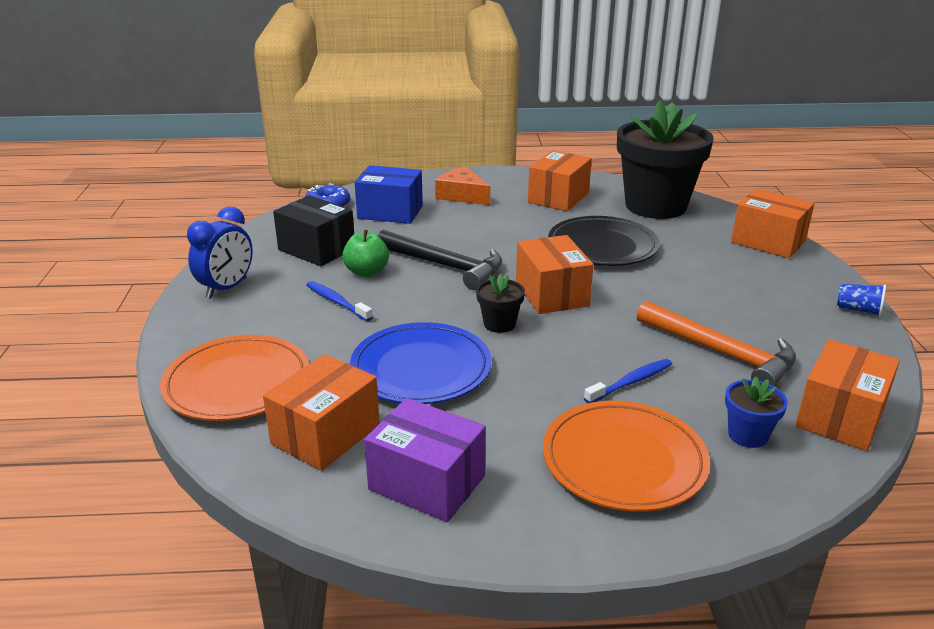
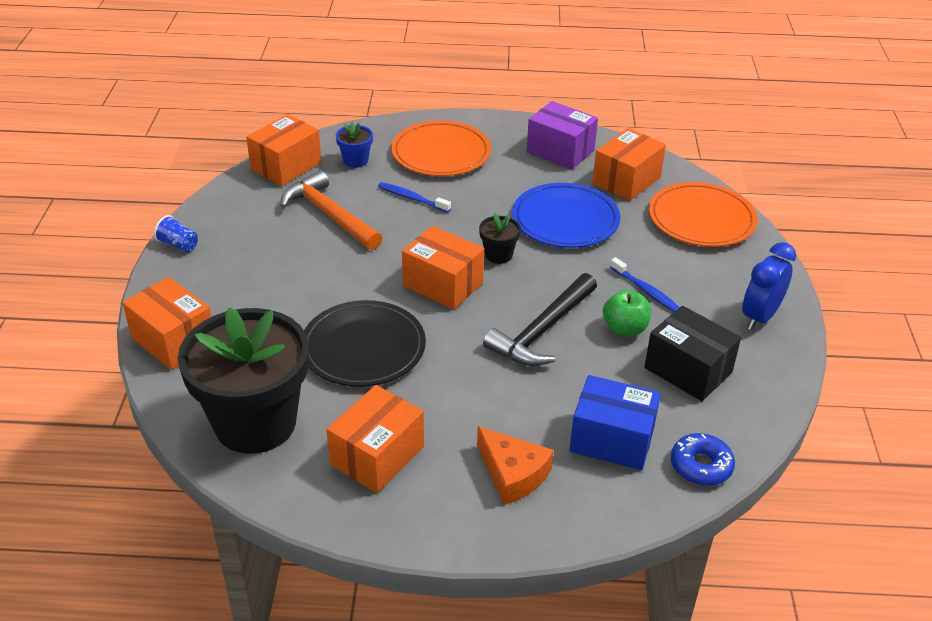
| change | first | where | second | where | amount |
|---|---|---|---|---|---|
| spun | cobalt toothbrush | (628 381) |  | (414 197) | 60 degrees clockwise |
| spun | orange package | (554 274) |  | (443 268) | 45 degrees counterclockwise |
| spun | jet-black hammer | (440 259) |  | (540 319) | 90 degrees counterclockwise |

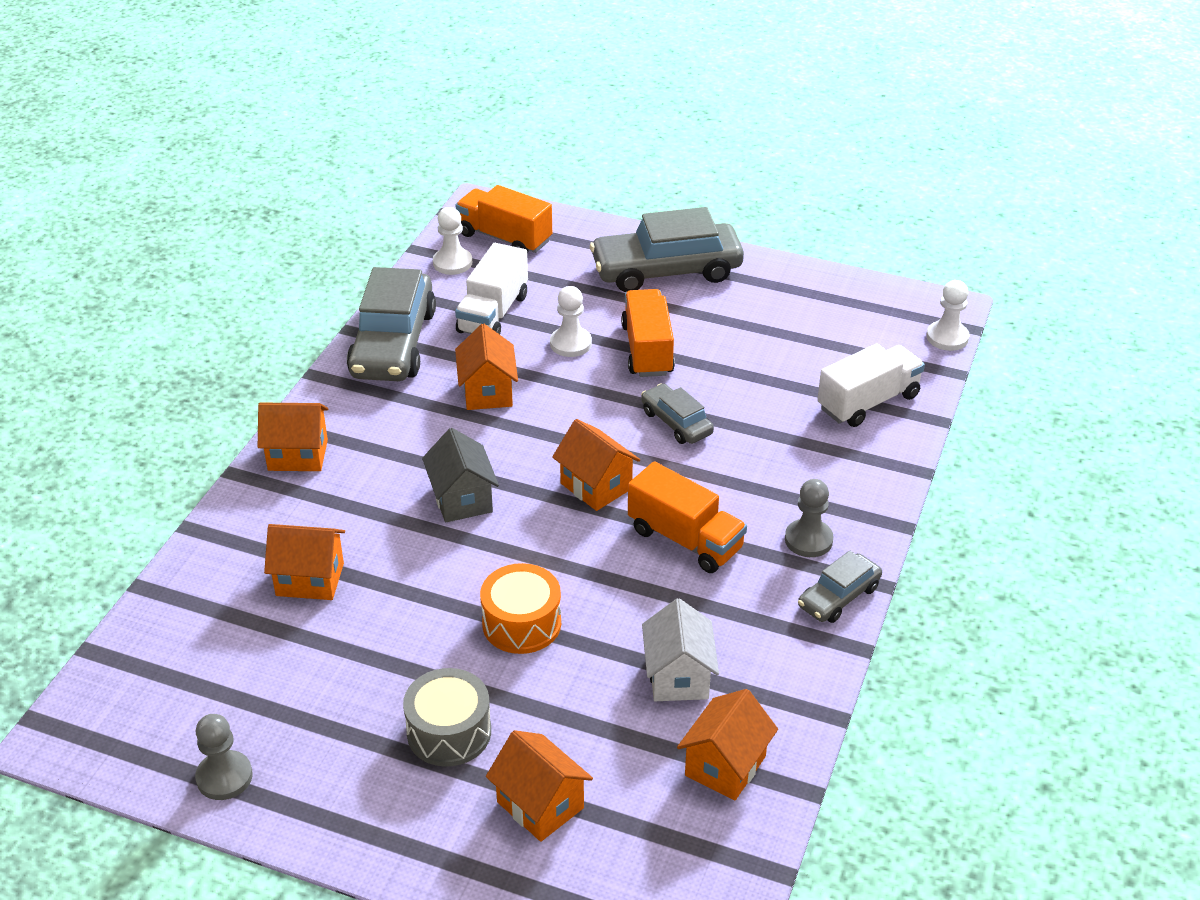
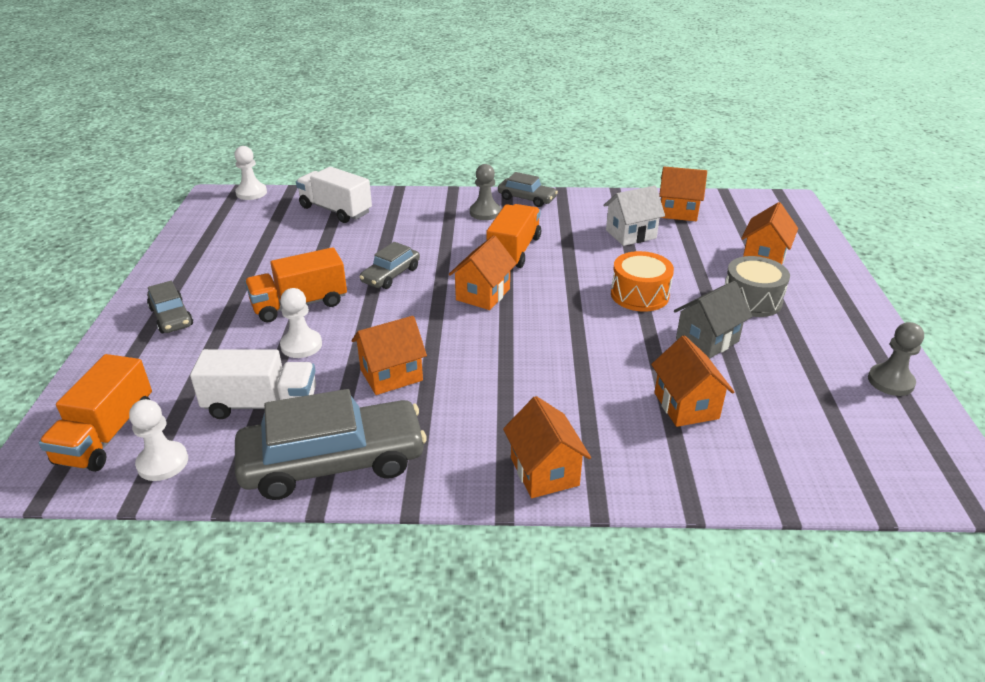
| change | first | where | second | where | amount |
|---|---|---|---|---|---|
| size | grey toy car | (667 249) |  | (170 307) | x0.51 |
| relocated | grey cottage | (460 475) |  | (713 320) |  |

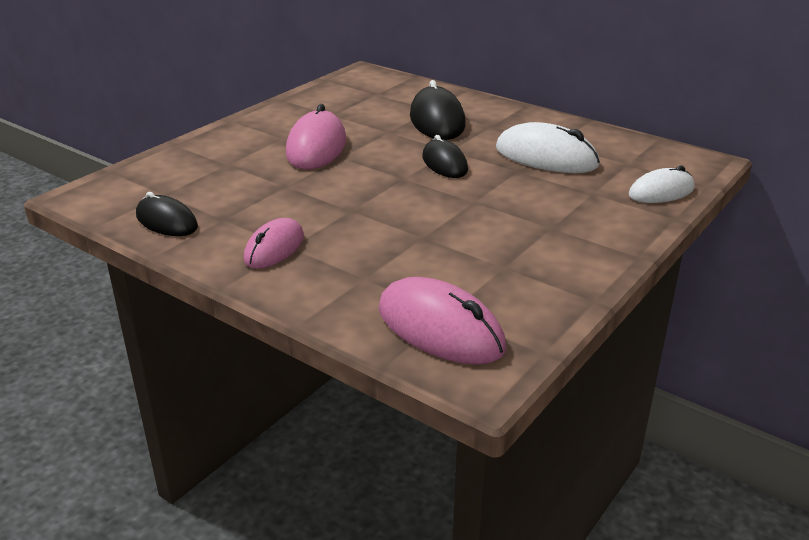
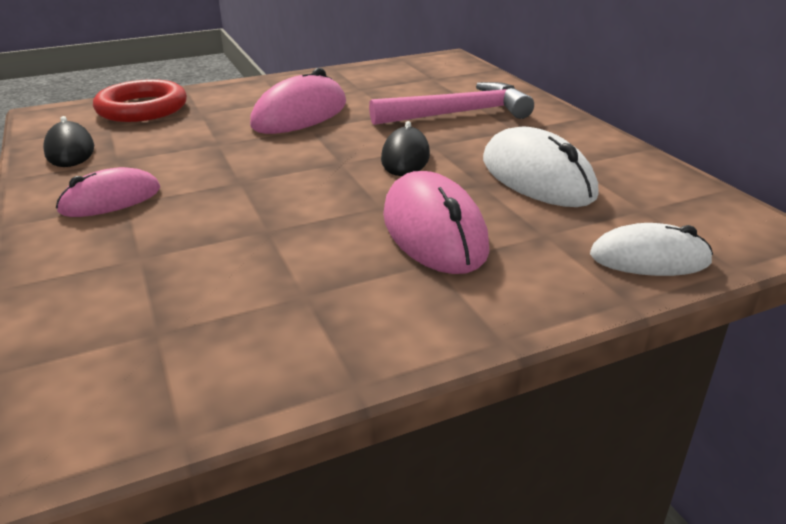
| change | first | where | second | where | amount |
|---|---|---|---|---|---|
| appeared |  |  | scarlet hoop | (140 100) |  |
| exchanged | jet-black mouse | (438 110) | rose-pink hammer | (451 103) |  |
| relocated | rose-pink mouse | (442 321) |  | (436 222) |  |

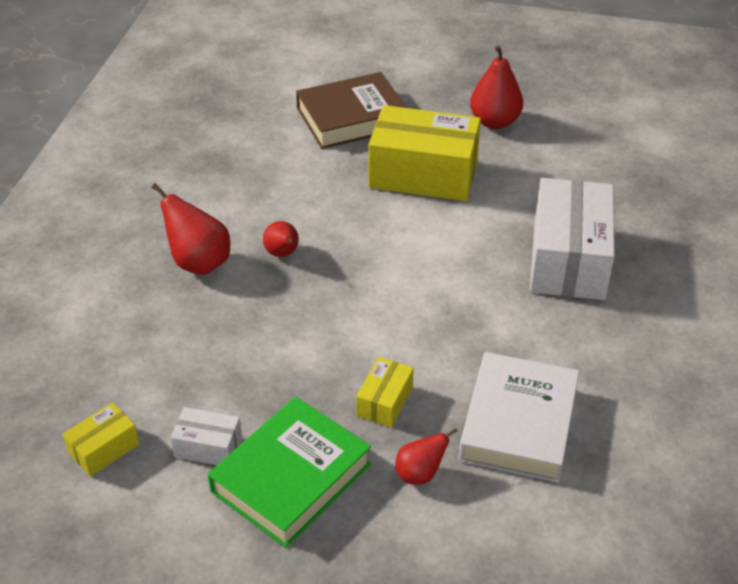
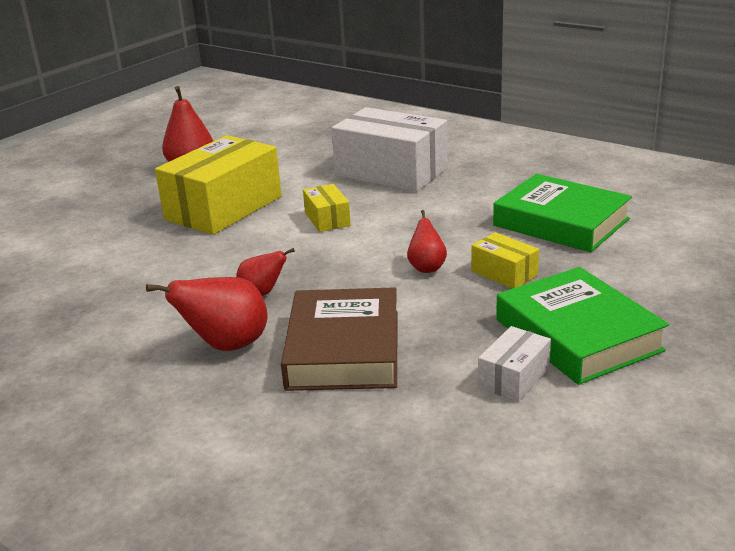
| change | first | where | second | where | amount |
|---|---|---|---|---|---|
| relocated | russet book | (351 110) |  | (339 339) |  |
| relocated | golden package | (101 439) |  | (327 208) |  |
| relocated | scarlet toy pear | (426 456) |  | (427 241) |  |
| colour | white book | (519 417) | green book | (562 213) |  |

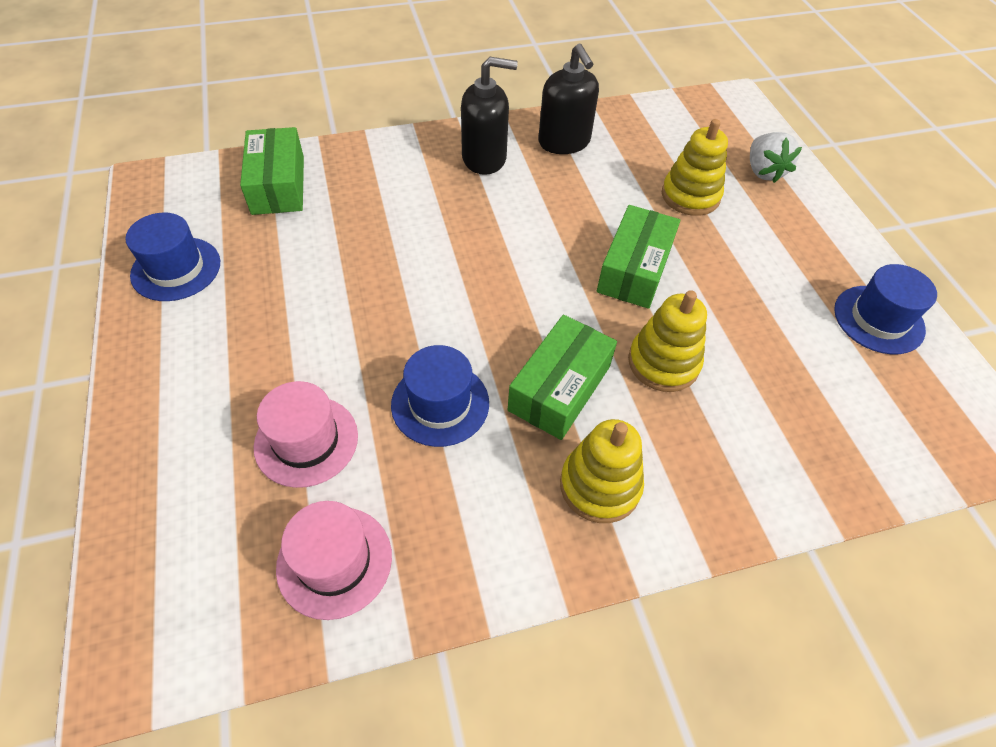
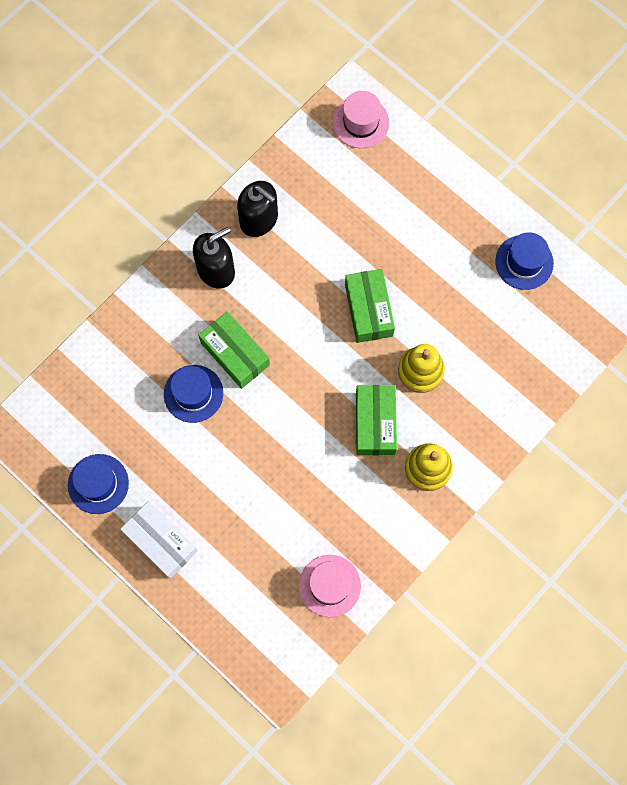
| change | first | where | second | where | amount |
|---|---|---|---|---|---|
| appeared |  |  | white package | (159 540) |  |
| relocated | cobalt hat | (440 396) |  | (193 394) |  |
| relocated | green package | (272 171) |  | (234 350) |  |
| relocated | rose-pink hat | (306 434) |  | (361 119) |  |
| missing | golden stacking toy | (695 167) |  |  |  |
| missing | white berry | (776 157) |  |  |  |

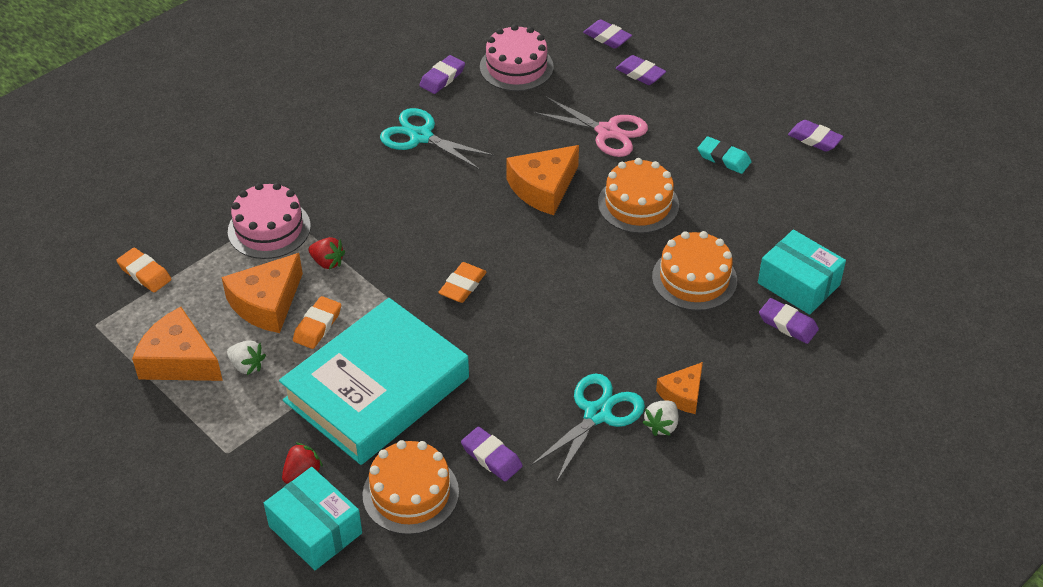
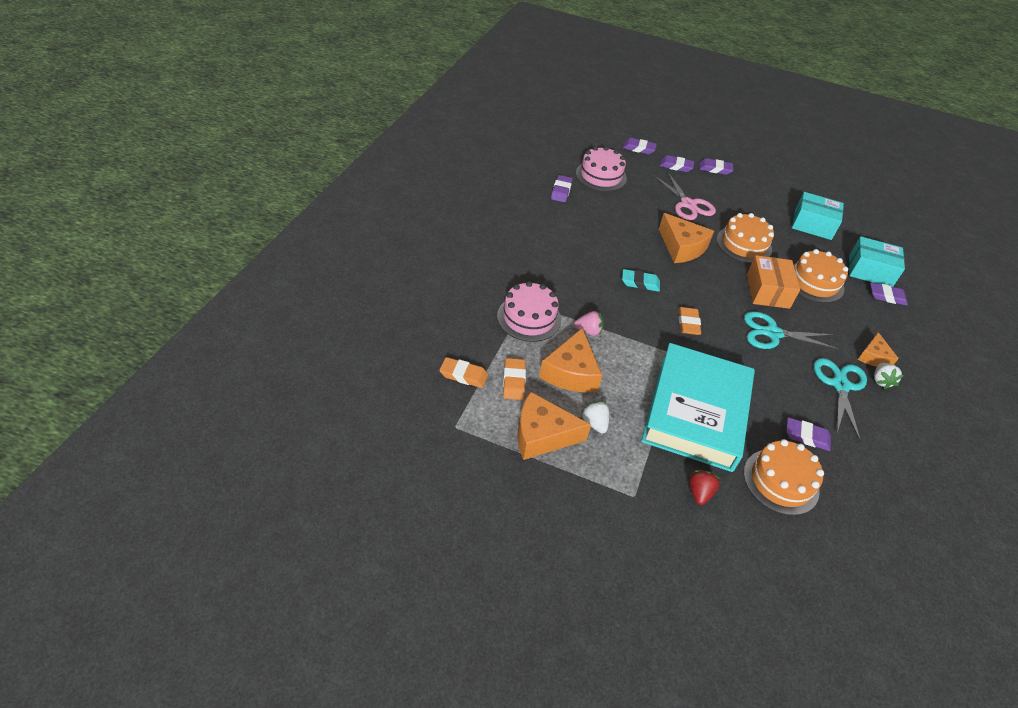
| change | first | where | second | where | amount |
|---|---|---|---|---|---|
| relocated | orange eraser | (317 322) |  | (514 379) |  |
| colour | scarlet berry | (326 253) | rose-pink berry | (589 323) |  |
| spun | white berry | (246 358) |  | (595 417) | 120 degrees counterclockwise |
| relocated | turquoise eraser | (724 155) |  | (641 280) |  |
| spun | rose-pink shears | (590 126) |  | (684 195) | 60 degrees clockwise |
| spun | orange cheese wedge | (542 180) |  | (686 238) | 60 degrees counterclockwise |
| relocated | purple eraser | (816 136) |  | (716 166) |  |
| relocated | turquoise shears | (437 139) |  | (791 330) |  |
| appeared |  |  | orange package | (773 282) |  |
| relocated | turquoise package | (313 518) |  | (818 216) |  |

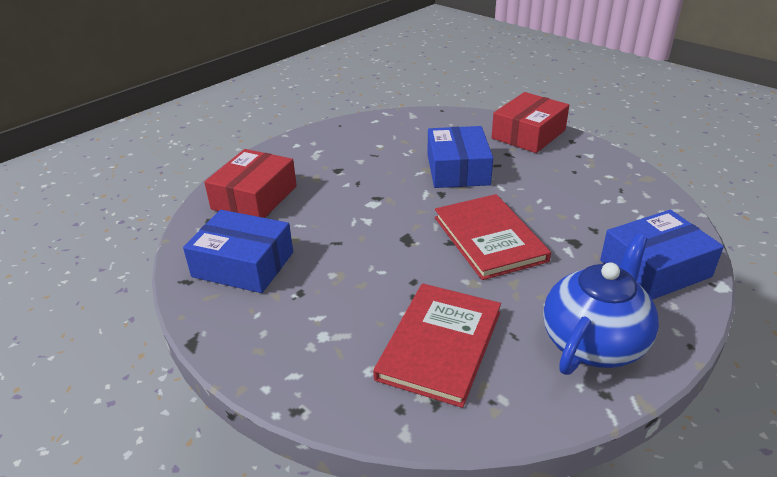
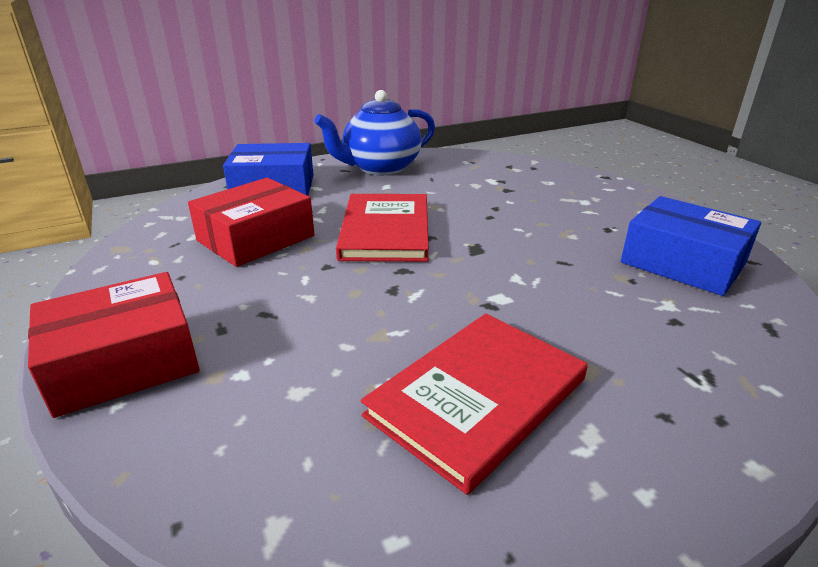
| change | first | where | second | where | amount |
|---|---|---|---|---|---|
| relocated | scarlet package | (250 183) |  | (251 222) |  |
| relocated | scarlet book | (437 345) |  | (474 404) |  |
| missing | cobalt package | (460 157) |  |  |  |

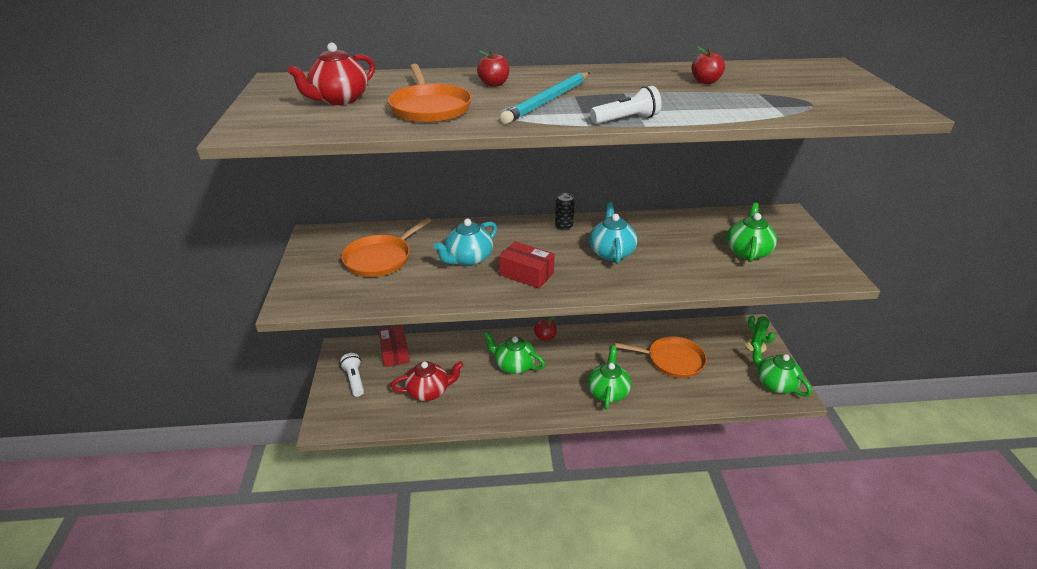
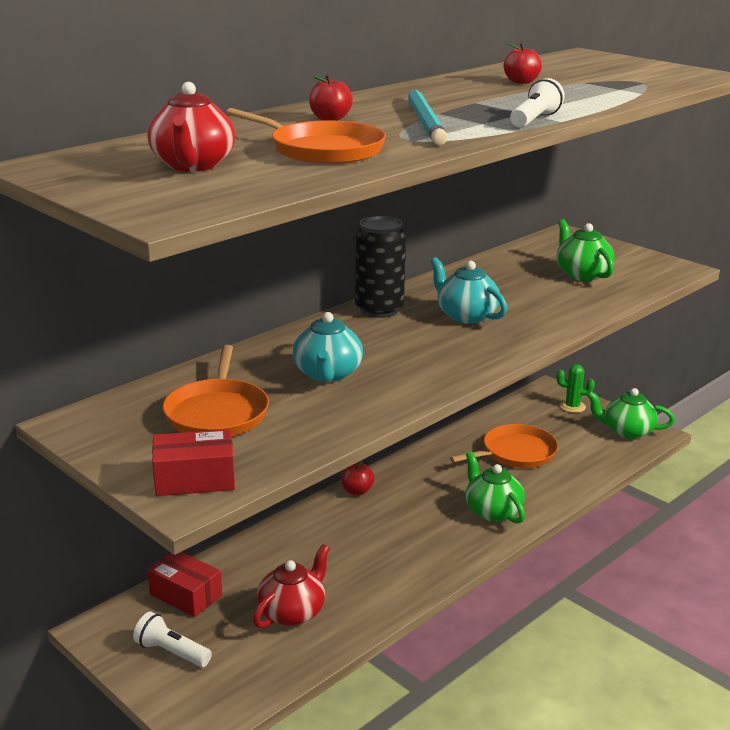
| change | first | where | second | where | amount |
|---|---|---|---|---|---|
| relocated | scarlet package | (527 265) |  | (193 462) |  |
| size | jet-black can | (565 212) |  | (380 267) | x1.95 |
| missing | green china teapot | (514 352) |  |  |  |

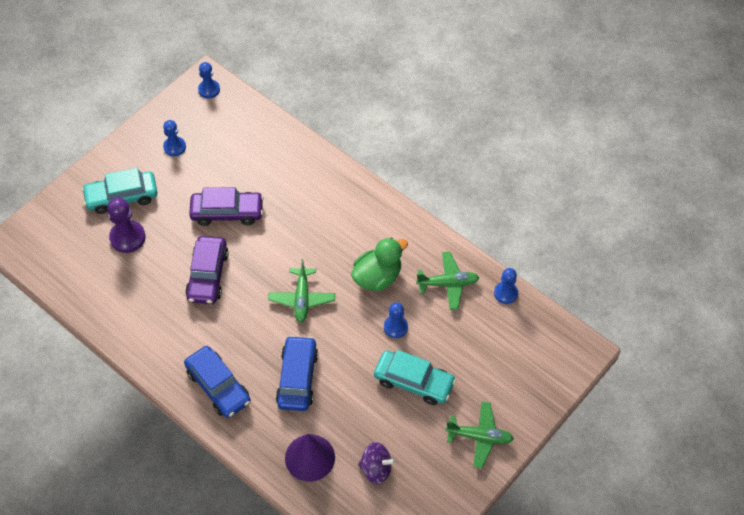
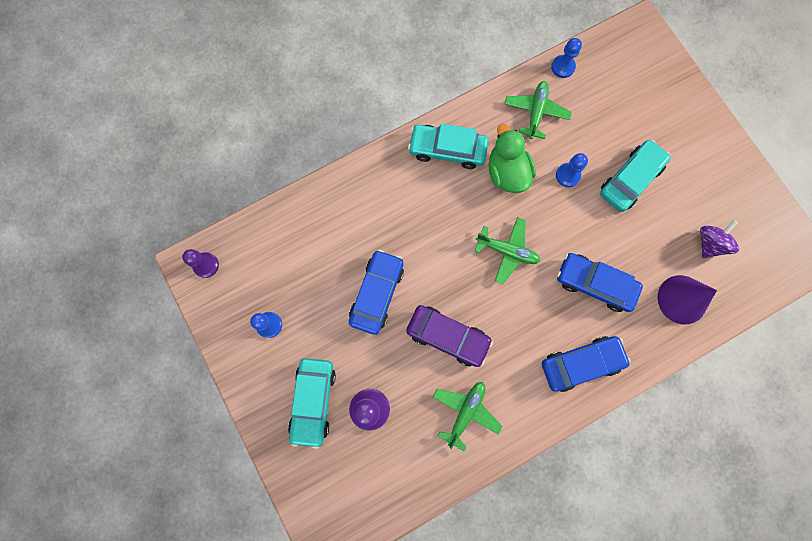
| change | first | where | second | where | amount |
|---|---|---|---|---|---|
| colour | cobalt chess pawn | (209 80) | purple chess pawn | (200 263) |  |
| colour | purple toy car | (226 206) | cobalt toy car | (376 292) |  |
| appeared |  |  | turquoise toy car | (448 146) |  |
| relocated | green aeroplane | (480 435) |  | (468 416) |  |

